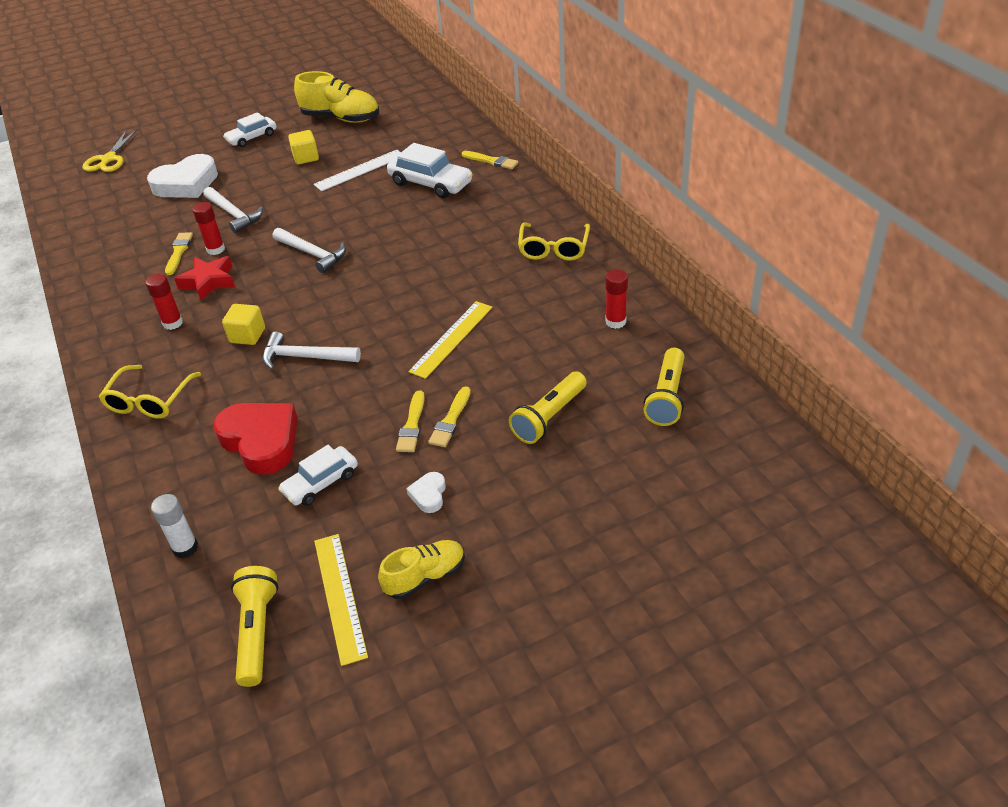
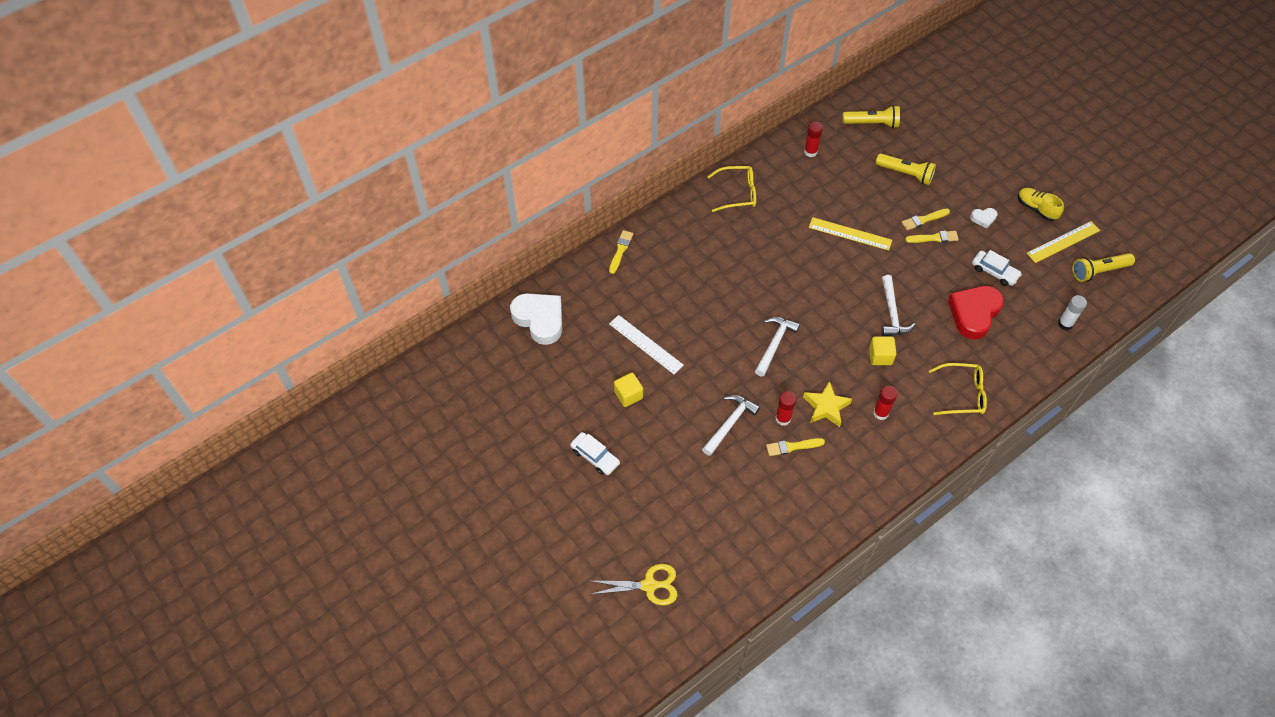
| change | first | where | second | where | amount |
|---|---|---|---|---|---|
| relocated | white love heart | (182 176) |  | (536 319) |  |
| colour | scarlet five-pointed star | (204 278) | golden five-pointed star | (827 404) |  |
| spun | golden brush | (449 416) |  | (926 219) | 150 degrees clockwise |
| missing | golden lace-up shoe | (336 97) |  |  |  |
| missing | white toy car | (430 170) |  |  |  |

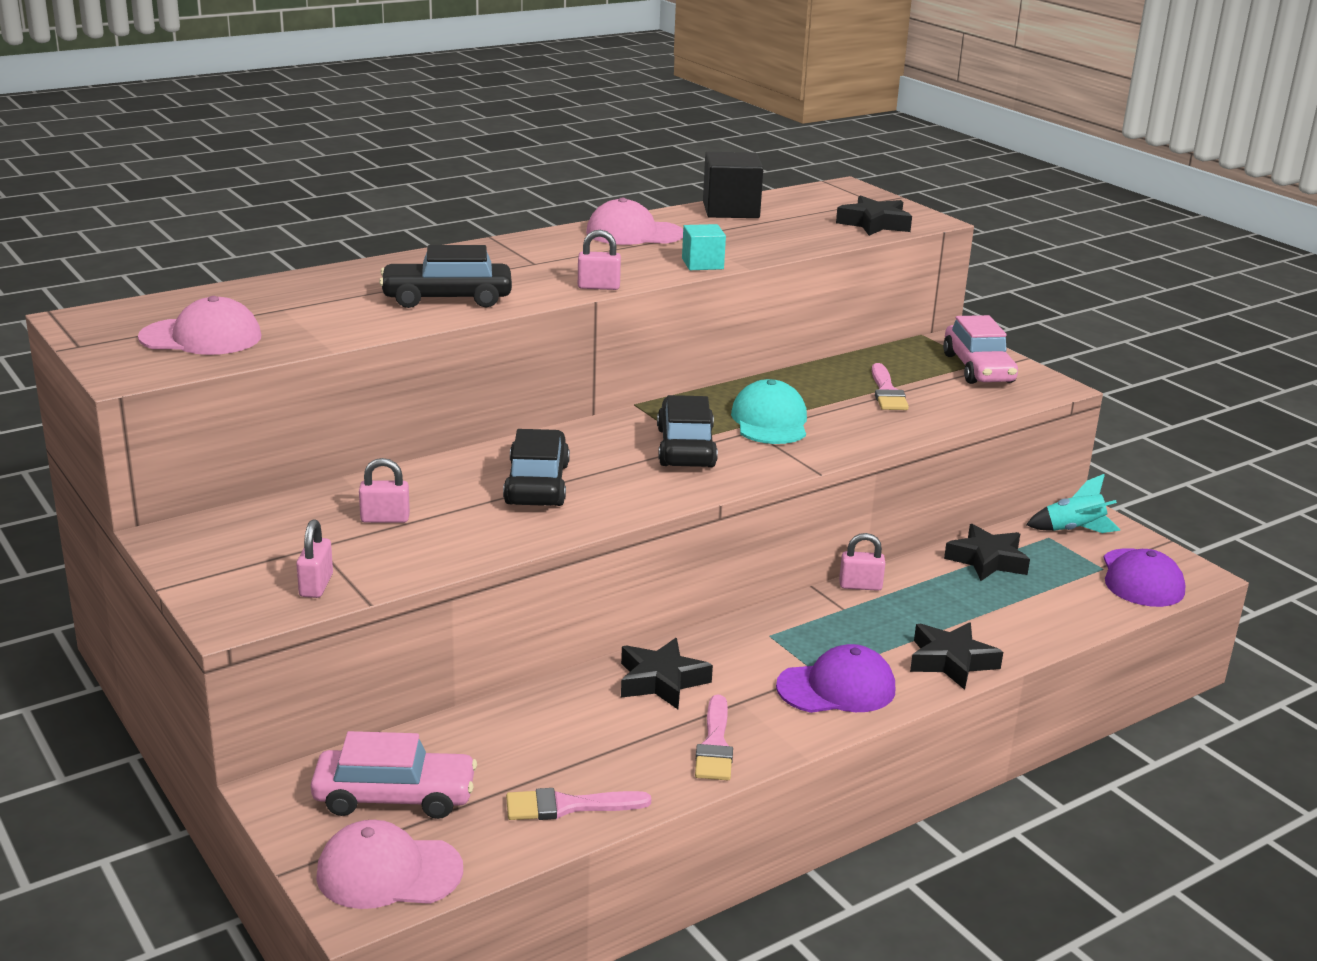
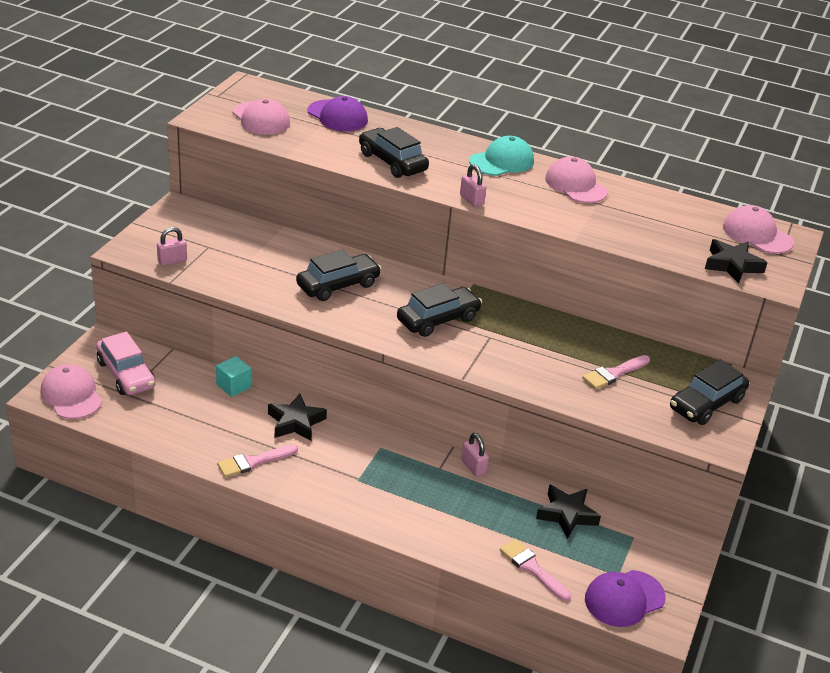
| change | first | where | second | where | amount |
|---|---|---|---|---|---|
| relocated | turquoise solid cube | (704 247) |  | (233 376) |  |
| relocated | purple baseball cap | (835 678) |  | (337 113) |  |
| relocated | turquoise baseball cap | (769 411) |  | (501 156) |  |
| relocated | rose-pink brush | (578 804) |  | (535 570) |  |
| colour | rose-pink toy car | (980 349) | jet-black toy car | (709 392) |  |
| appeared |  |  | rose-pink baseball cap | (758 229) |  |
| missing | rose-pink small lock | (384 490) |  |  |  |
| missing | jet-black solid cube | (733 185) |  |  |  |
| missing | jet-black five-pointed star | (956 656) |  |  |  |
| missing | turquoise rocket | (1073 503) |  |  |  |

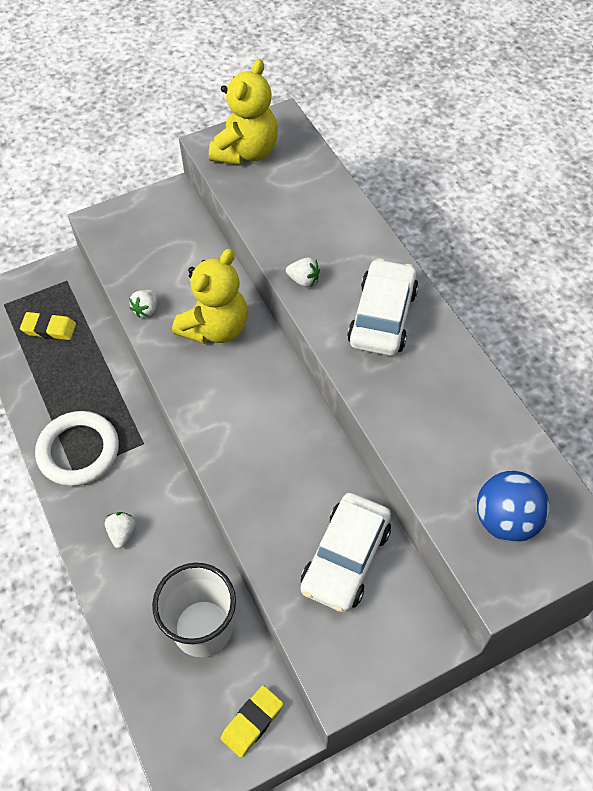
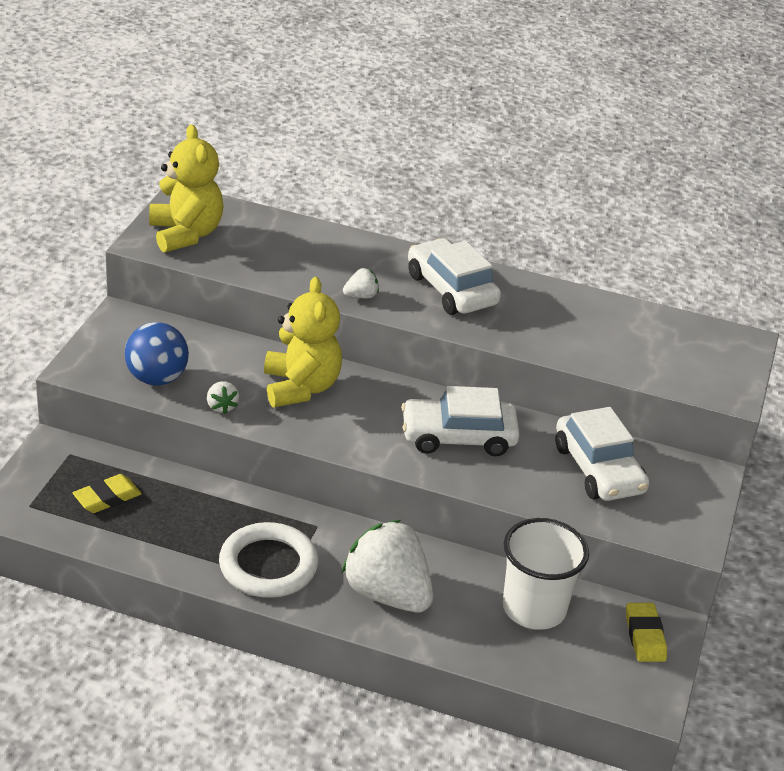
| change | first | where | second | where | amount |
|---|---|---|---|---|---|
| relocated | cobalt sphere | (513 506) |  | (157 354) |  |
| size | white berry | (120 530) |  | (387 566) | x2.40 |
| appeared |  |  | white toy car | (460 421) |  |

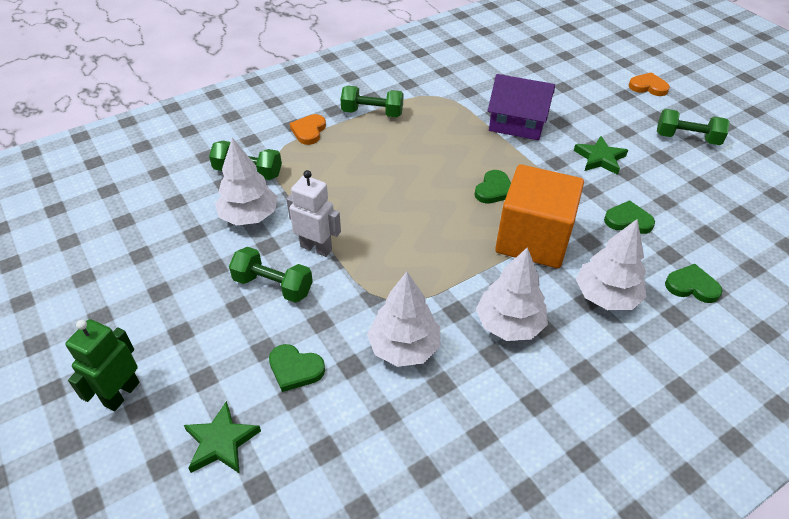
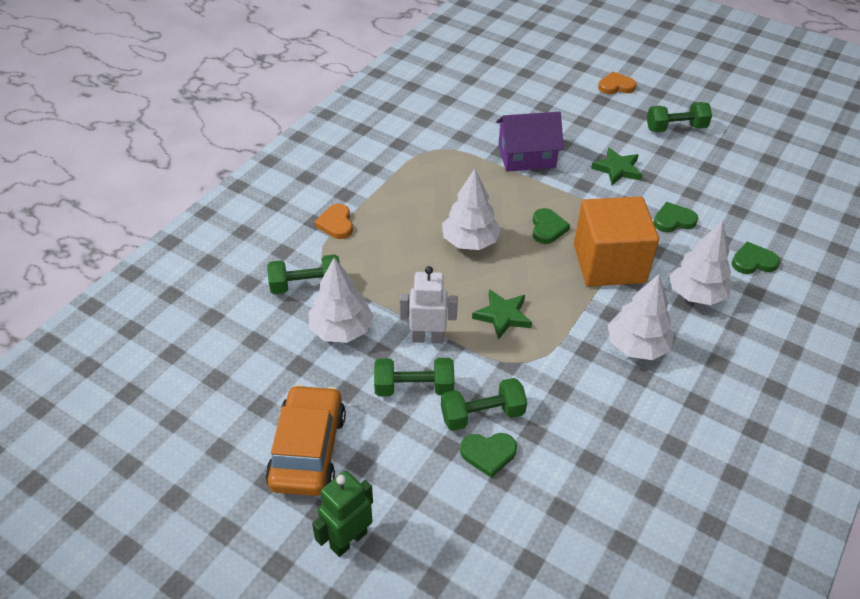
| change | first | where | second | where | amount |
|---|---|---|---|---|---|
| appeared |  |  | orange toy car | (305 440) |  |
| spun | green robot | (102 365) |  | (342 514) | 45 degrees clockwise |
| relocated | green dumbbell | (372 101) |  | (484 404) |  |
| relocated | white toy tree | (404 319) |  | (471 209) |  |
| relocated | green five-pointed star | (222 437) |  | (502 314) |  |

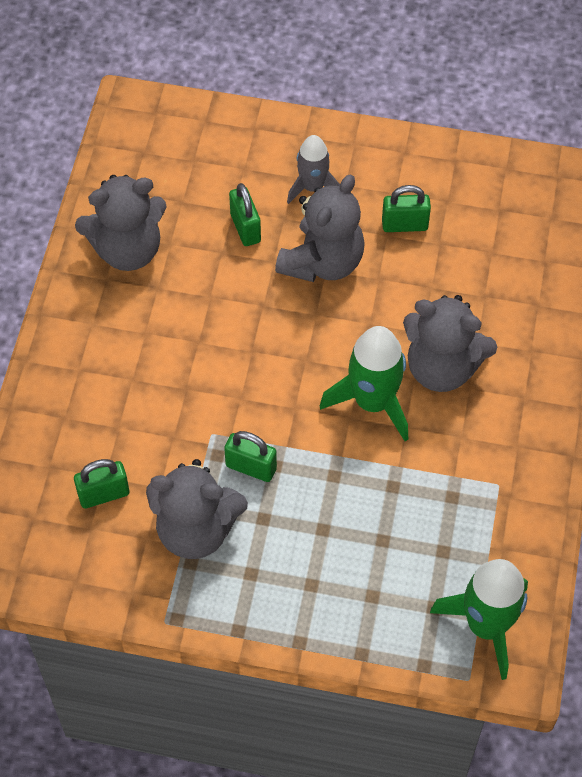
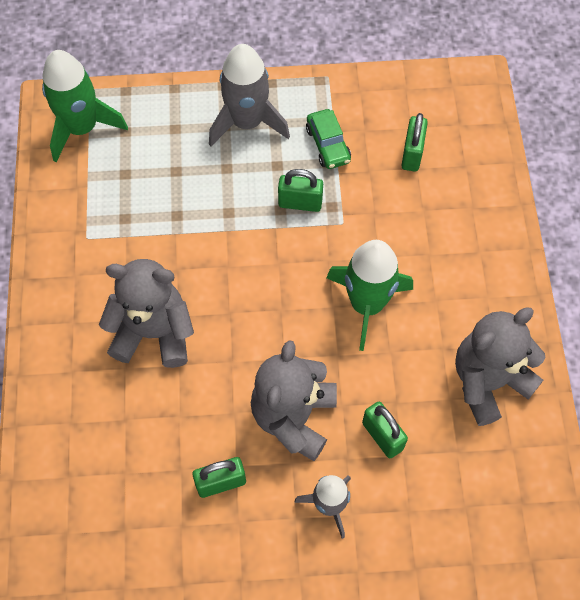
| change | first | where | second | where | amount |
|---|---|---|---|---|---|
| appeared |  |  | grey rocket | (249 95) |  |
| exchanged | grey stuffed bear | (197 509) | green toy car | (328 139) |  |
| relocated | green rocket | (364 383) |  | (369 295) |  |
| spun | green small lock | (101 484) |  | (414 142) | 45 degrees counterclockwise |

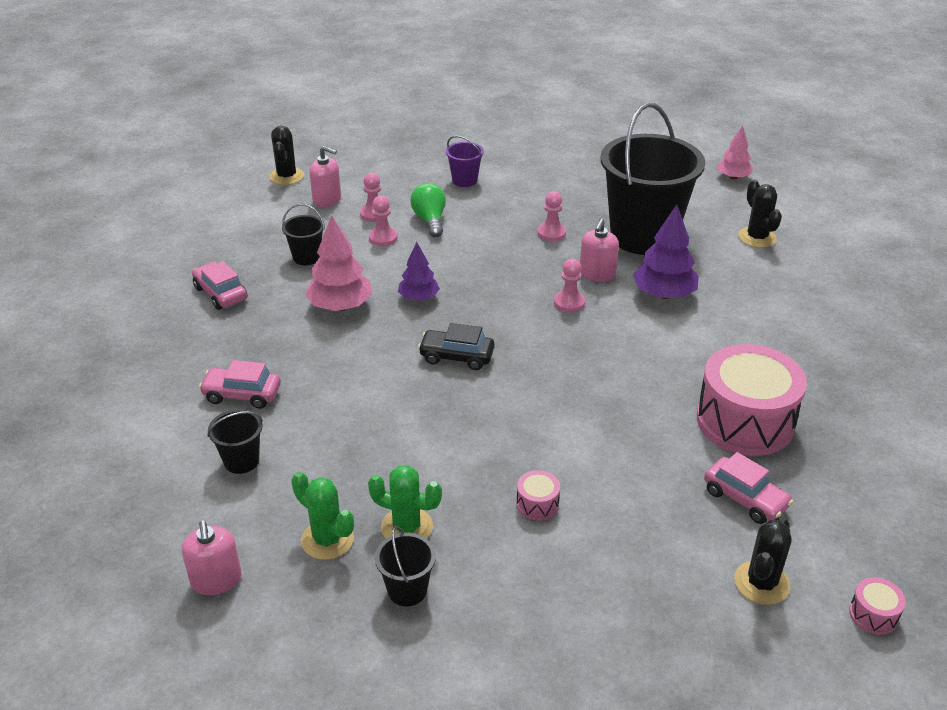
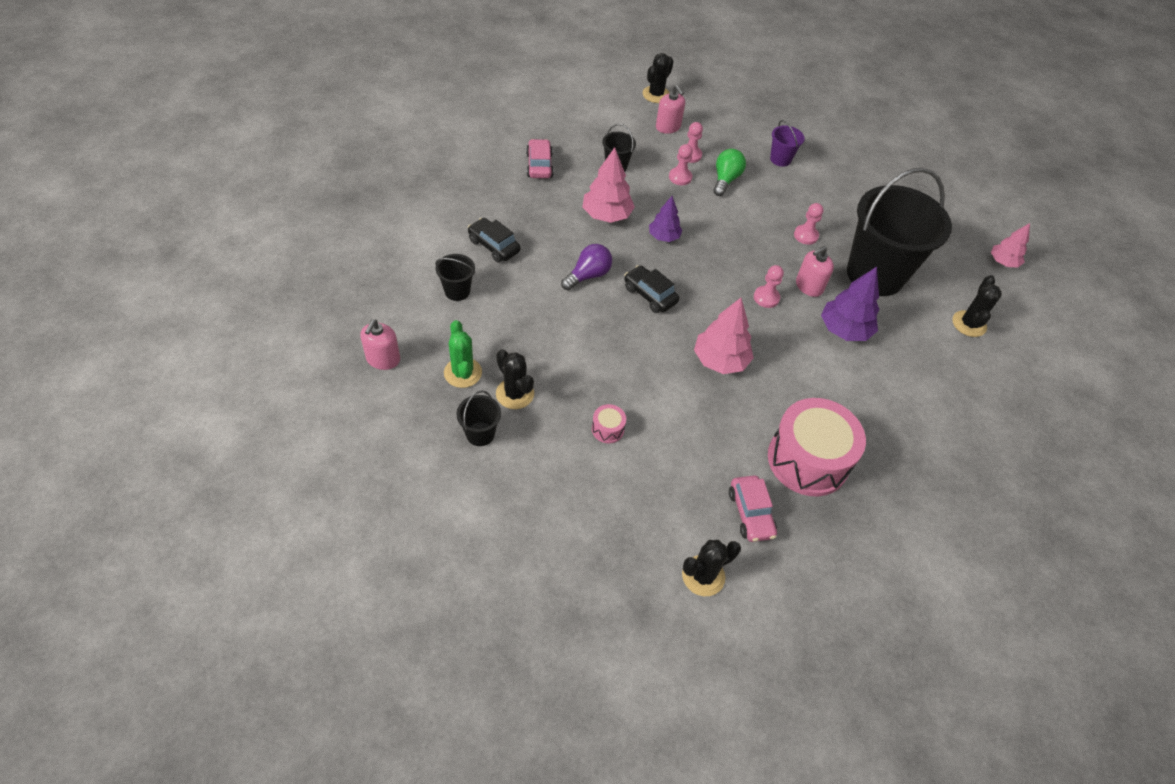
| change | first | where | second | where | amount |
|---|---|---|---|---|---|
| colour | rose-pink toy car | (240 384) | jet-black toy car | (494 240) |  |
| colour | green cactus | (405 502) | jet-black cactus | (515 379) |  |
| appeared |  |  | purple light bulb | (586 267) |  |
| appeared |  |  | rose-pink toy tree | (724 336) |  |
| missing | rose-pink toy drum | (877 606) |  |  |  |

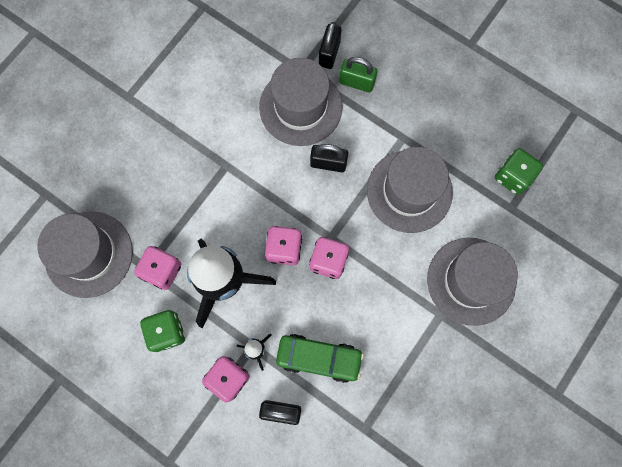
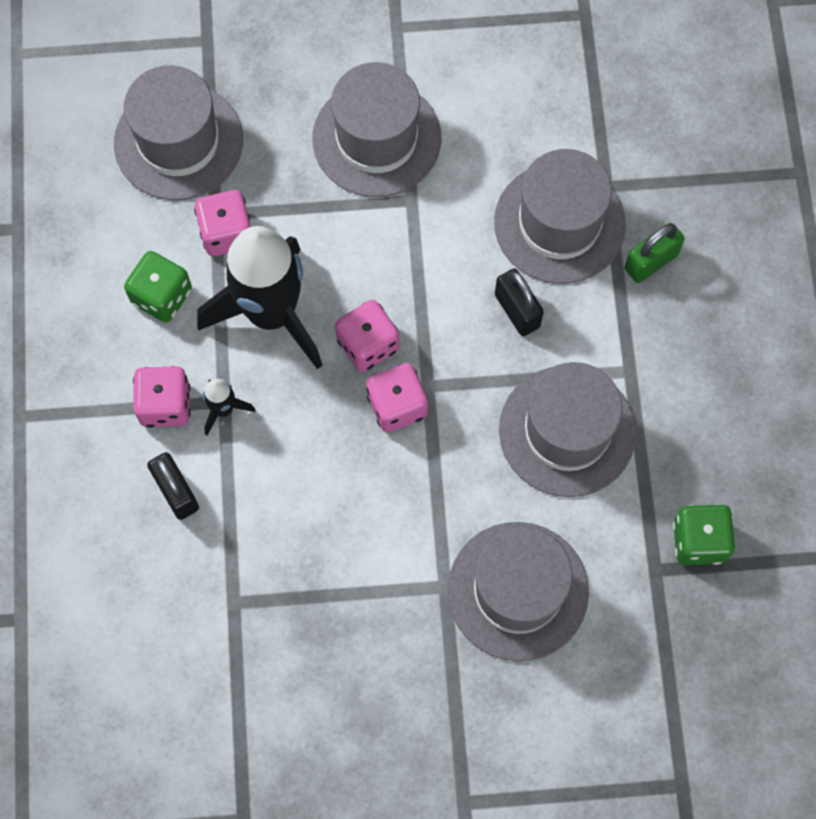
| change | first | where | second | where | amount |
|---|---|---|---|---|---|
| appeared |  |  | grey hat | (377 129) |  |
| spun | green small lock | (358 75) |  | (655 253) | 75 degrees clockwise |
| missing | green toy car | (320 358) |  |  |  |
| missing | jet-black small lock | (330 45) |  |  |  |

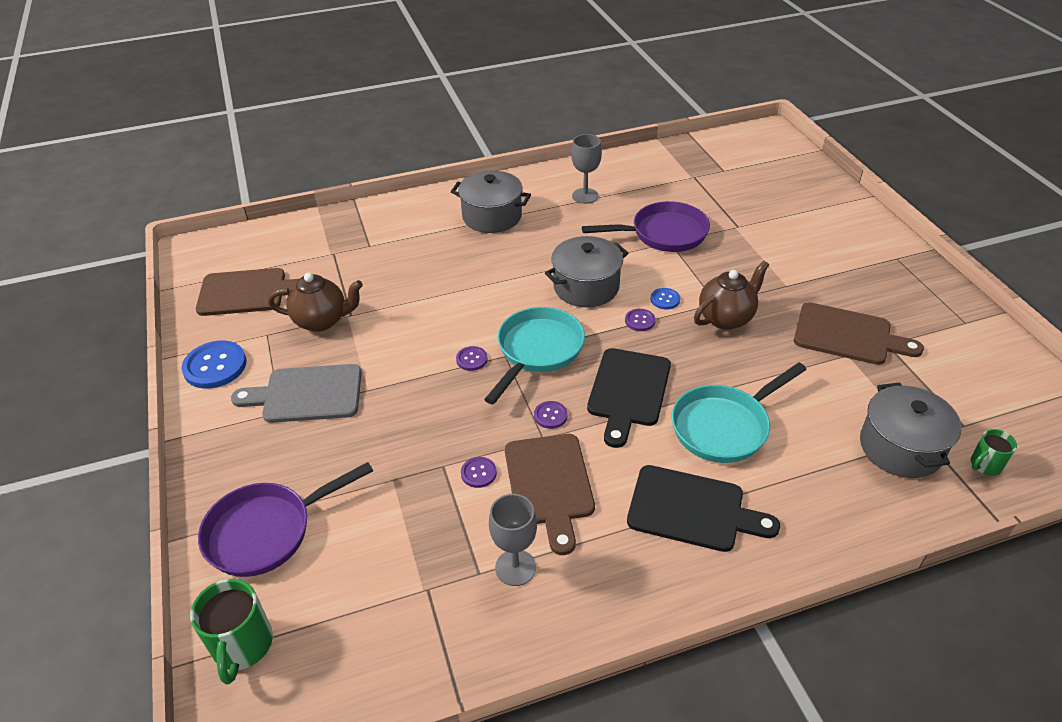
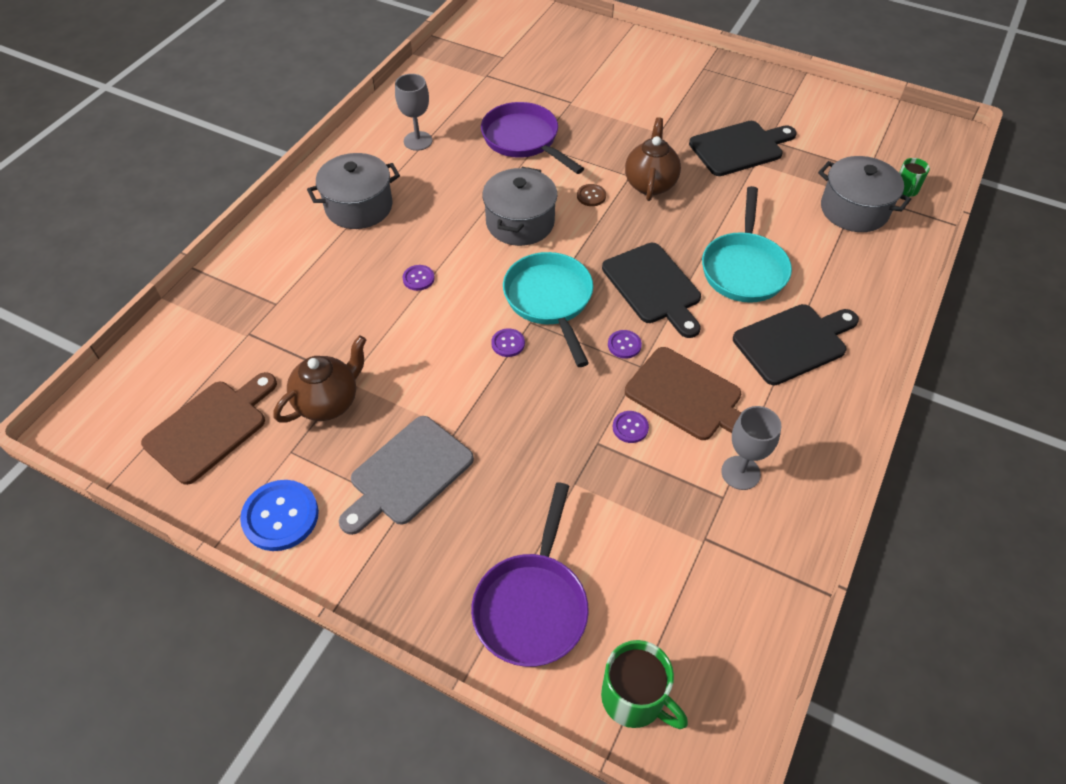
| change | first | where | second | where | amount |
|---|---|---|---|---|---|
| relocated | purple button | (640 320) |  | (419 278) |  |
| spun | purple frying pan | (646 226) |  | (532 138) | 75 degrees counterclockwise |
| colour | cobalt button | (665 299) | russet button | (591 195) |  |
| colour | russet chopping board | (859 333) | jet-black chopping board | (743 148) |  |

